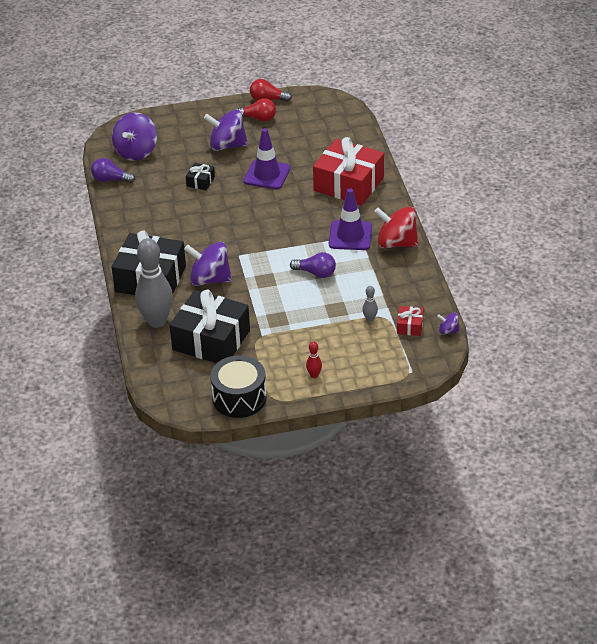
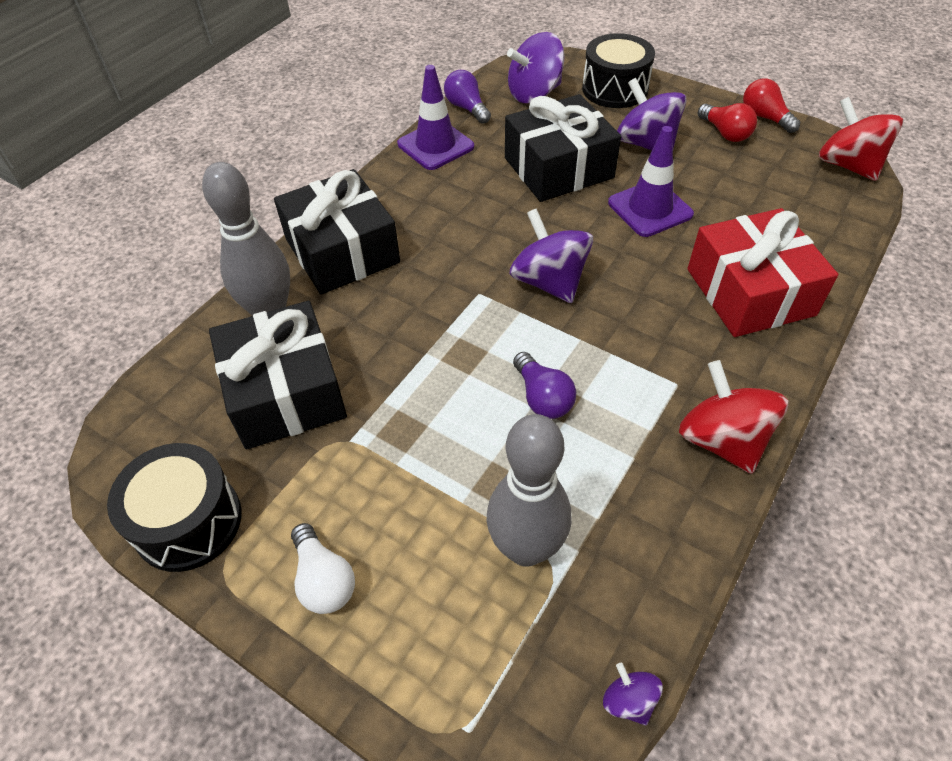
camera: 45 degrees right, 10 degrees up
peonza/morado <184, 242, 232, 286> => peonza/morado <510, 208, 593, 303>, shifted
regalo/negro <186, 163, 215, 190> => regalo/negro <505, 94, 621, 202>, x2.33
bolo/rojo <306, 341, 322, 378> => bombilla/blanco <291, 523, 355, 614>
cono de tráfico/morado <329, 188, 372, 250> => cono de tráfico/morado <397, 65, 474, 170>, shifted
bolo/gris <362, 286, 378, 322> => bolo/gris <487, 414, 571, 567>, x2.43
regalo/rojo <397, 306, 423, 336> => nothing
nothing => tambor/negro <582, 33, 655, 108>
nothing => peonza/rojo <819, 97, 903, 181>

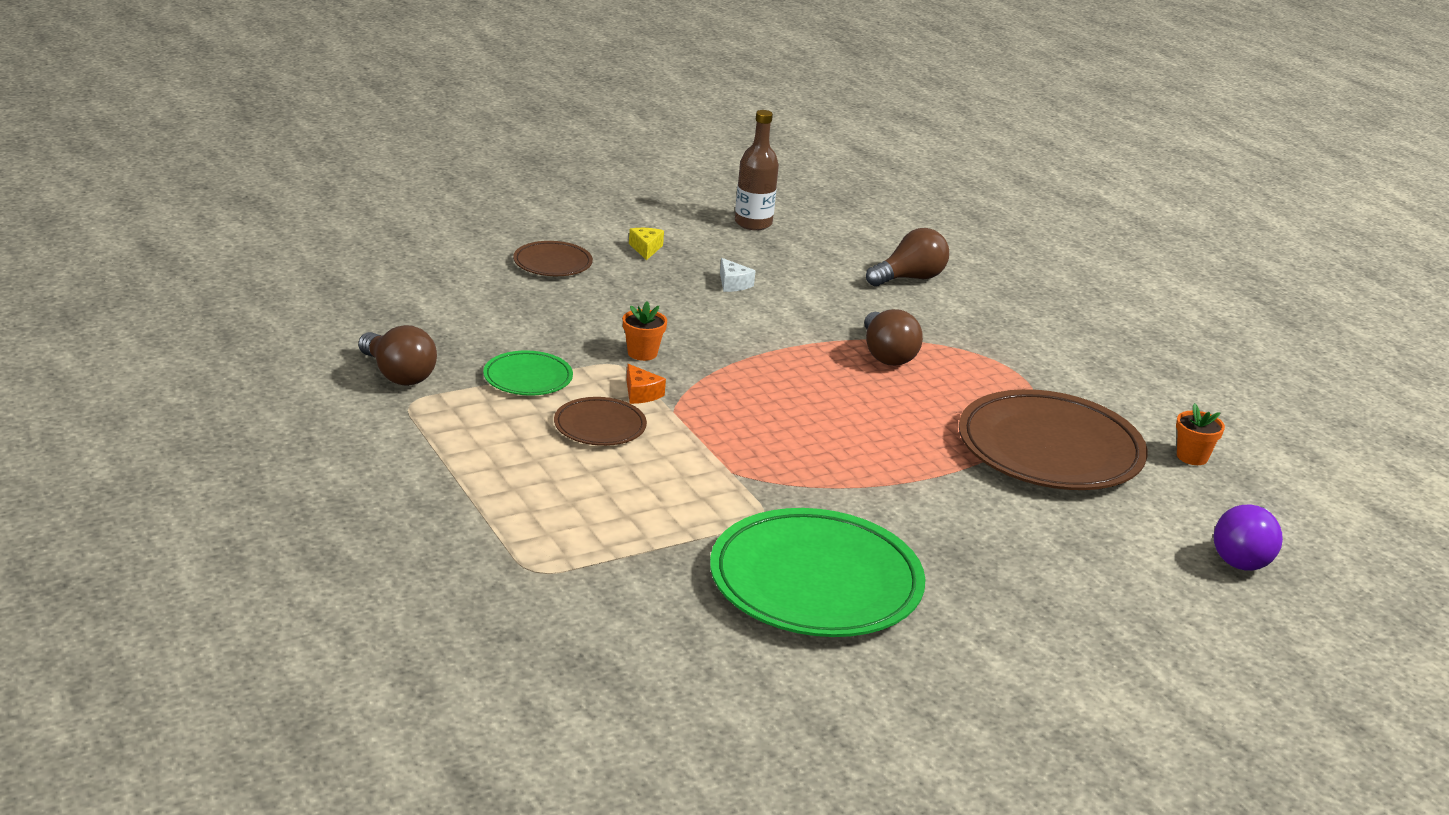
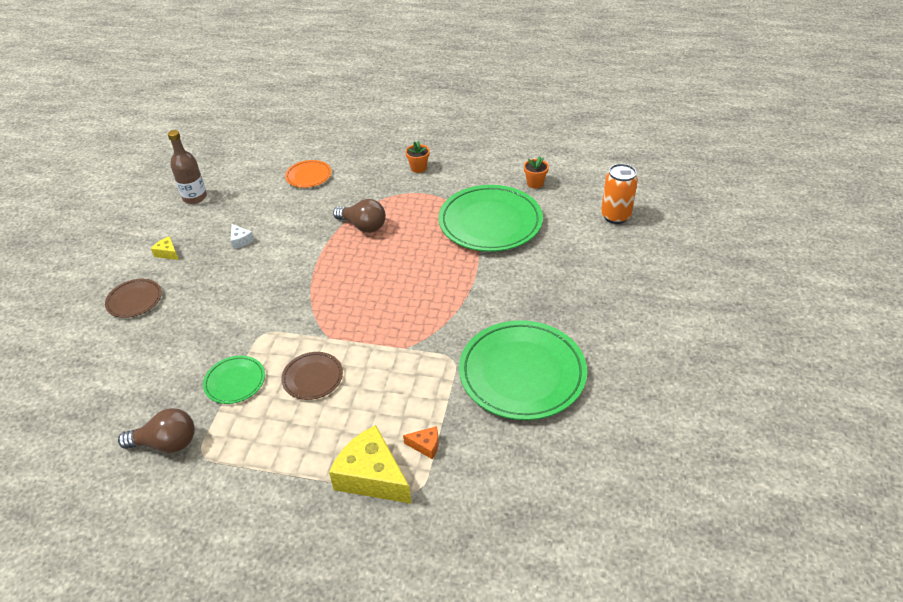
camera: 45 degrees left, 15 degrees up
maceta/naranja <623, 301, 667, 361> => maceta/naranja <405, 141, 429, 173>, shifted
queso/naranja <626, 364, 666, 404> => queso/naranja <403, 426, 439, 459>, shifted
queso/blanco <720, 258, 755, 292> => queso/blanco <231, 224, 254, 249>, 45 degrees clockwise
bombilla/marrón <866, 228, 949, 287> => plato/naranja <285, 160, 332, 188>
plato/marrón <959, 389, 1148, 490> => plato/verde <439, 185, 543, 252>
bombilla/morado <1214, 505, 1283, 571> => lata/naranja <601, 164, 638, 224>
nothing => queso/amarillo <329, 425, 412, 504>

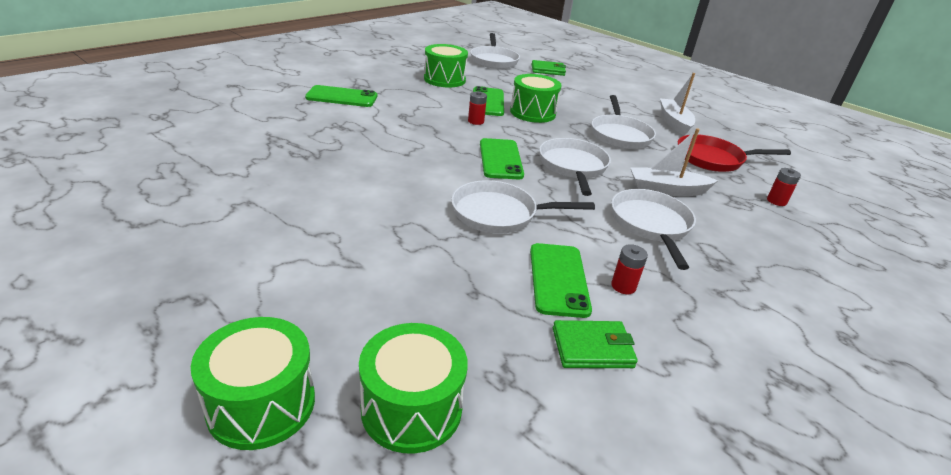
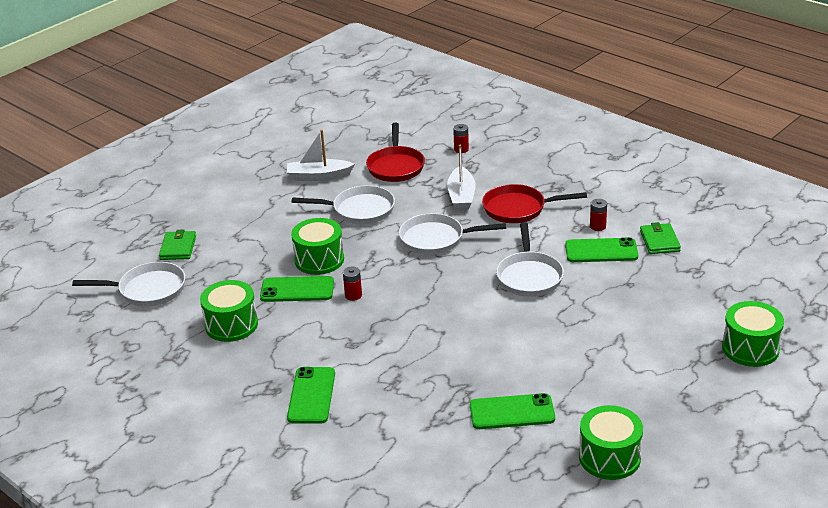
camera: 85 degrees left, 0 degrees up
tambor/verde <359, 323, 468, 454> => tambor/verde <579, 405, 643, 480>, shifted
móvil/verde <480, 138, 524, 179> => móvil/verde <470, 393, 555, 429>, shifted
sartén/blanco <611, 189, 696, 270> => sartén/rojo <482, 184, 587, 223>

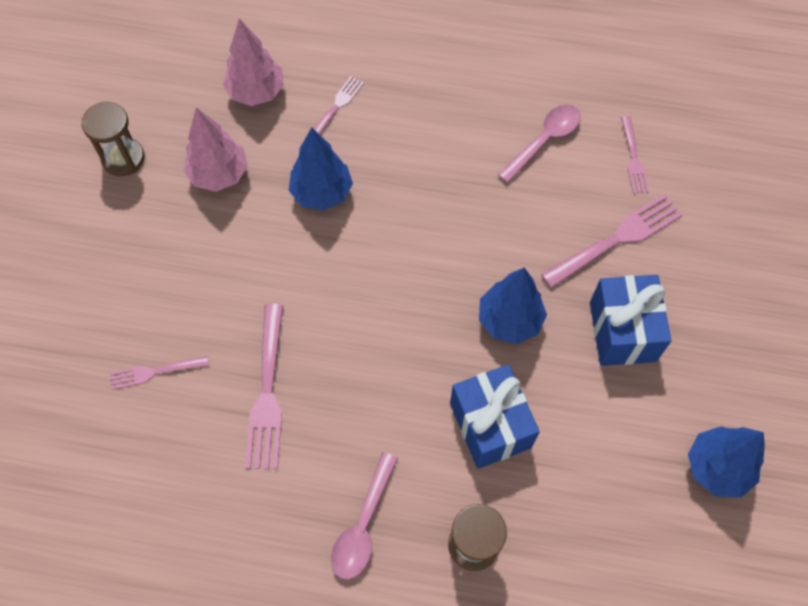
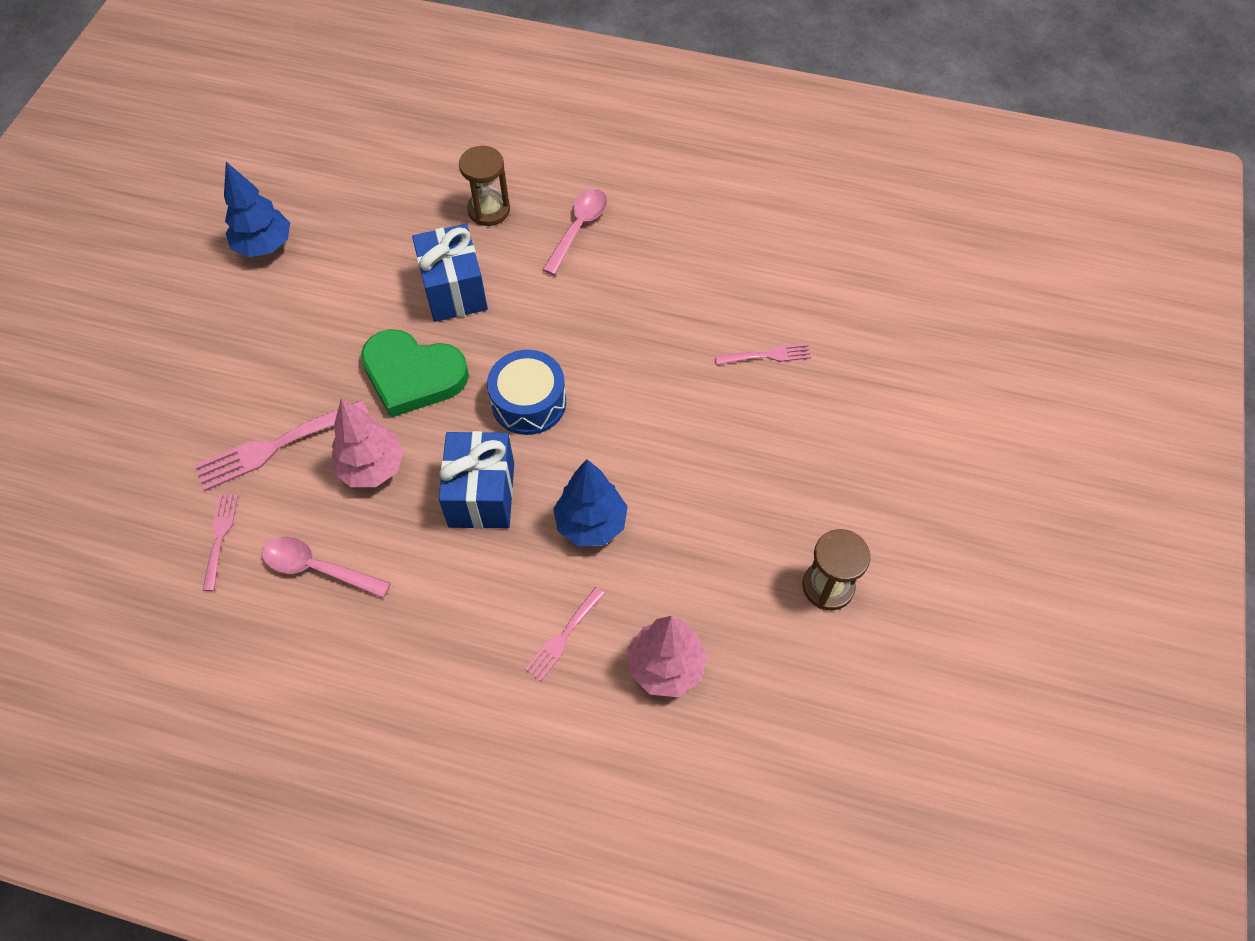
camera: 175 degrees left, 5 degrees down
árbol/rosa <184, 107, 248, 192> => árbol/rosa <332, 398, 404, 487>, shifted
tenedor/rosa <245, 304, 283, 469> => nothing
árbol/azul <479, 268, 547, 344> => corazón/verde <361, 329, 469, 418>
cuchara/rosa <497, 104, 581, 183> => cuchara/rosa <262, 537, 391, 598>, 60 degrees clockwise
regalo/azul <590, 275, 672, 366> => regalo/azul <439, 431, 514, 529>, shifted
nothing => tambor/azul <487, 350, 566, 435>

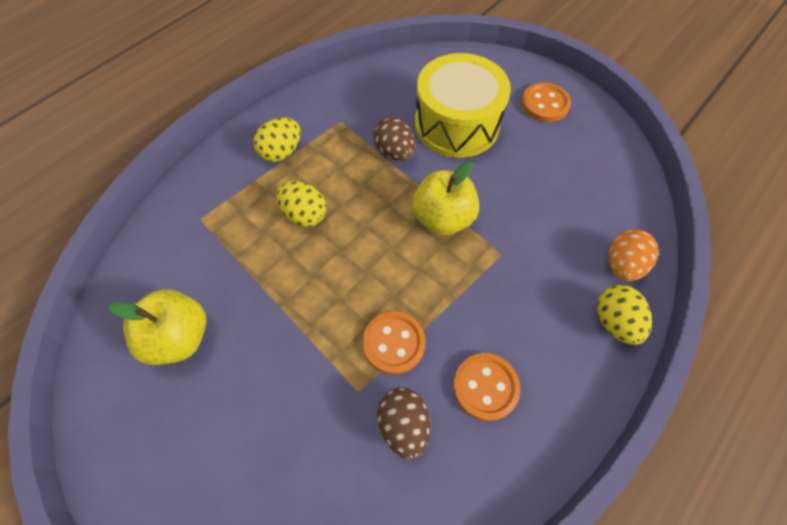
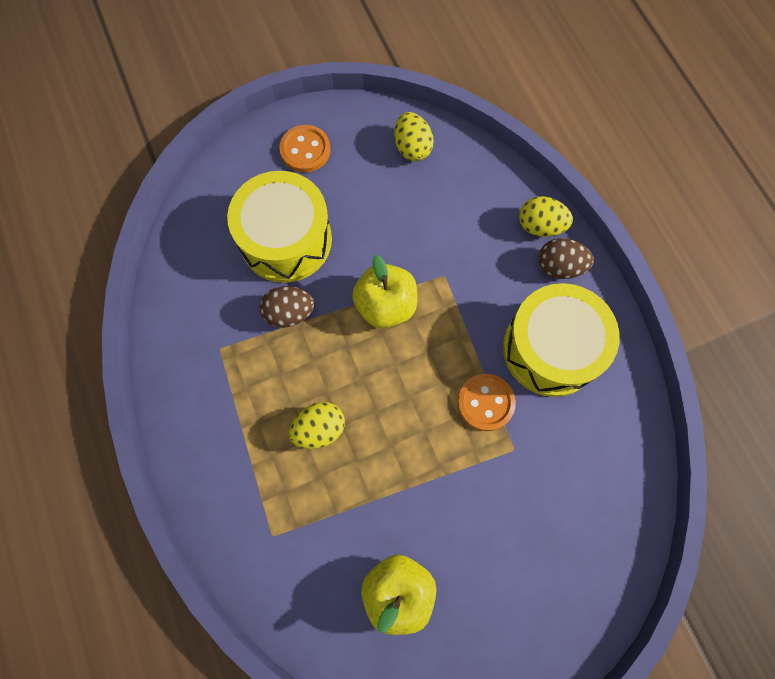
camera: 65 degrees left, 10 degrees up
huevo/amarillo <253, 118, 301, 162> => huevo/amarillo <394, 112, 434, 161>, shifted
huevo/marrón <377, 387, 430, 460> => huevo/marrón <538, 238, 594, 279>, shifted
botón/naranja <453, 353, 520, 421> => tambor/amarillo <503, 283, 620, 397>
huevo/naranja <608, 229, 659, 281> => nothing

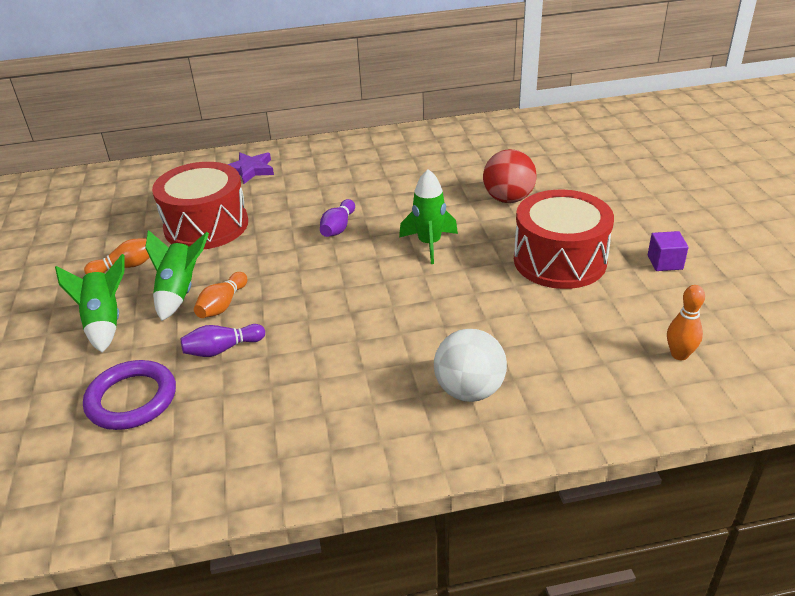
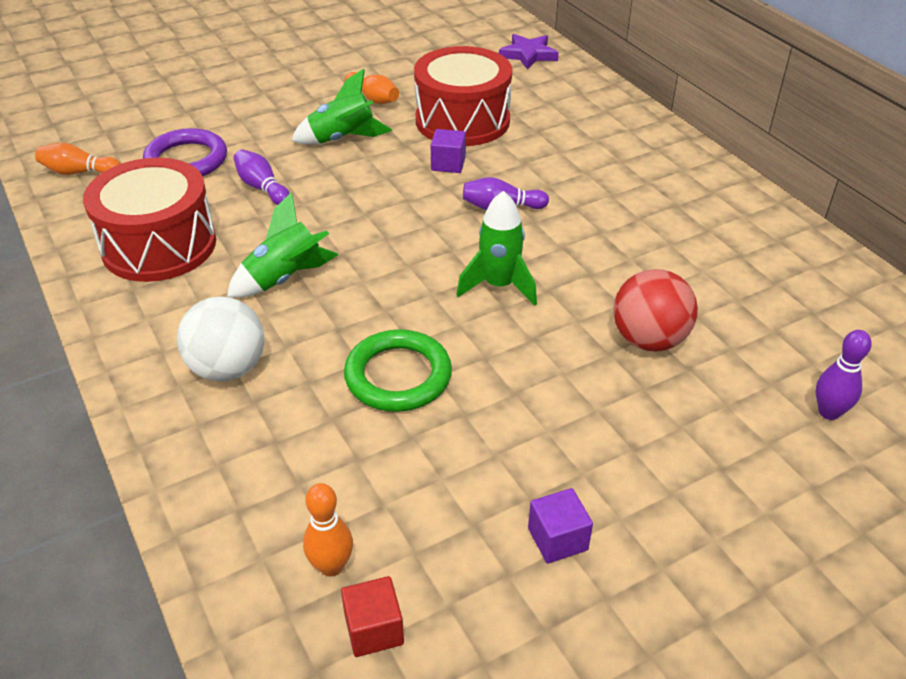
camera: 70 degrees right, 5 degrees up
cohete/verde <55, 254, 125, 353> => cohete/verde <227, 192, 339, 298>, shifted
bolo/naranja <194, 272, 247, 318> => bolo/naranja <35, 143, 121, 175>, shifted
estrella/morado <227, 152, 274, 184> => estrella/morado <499, 34, 559, 70>, shifted
tambor/rojo <514, 190, 614, 289> => tambor/rojo <83, 158, 216, 282>, shifted
nothing => cubo/rojo <341, 576, 404, 657>
nothing => anillo/verde <344, 329, 452, 412>
nothing => cubo/morado <431, 129, 466, 173>
nothing => bolo/morado <816, 330, 872, 420>

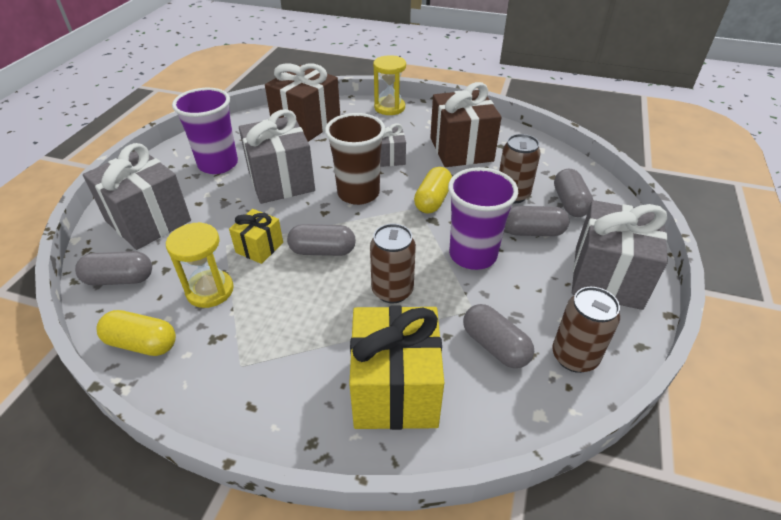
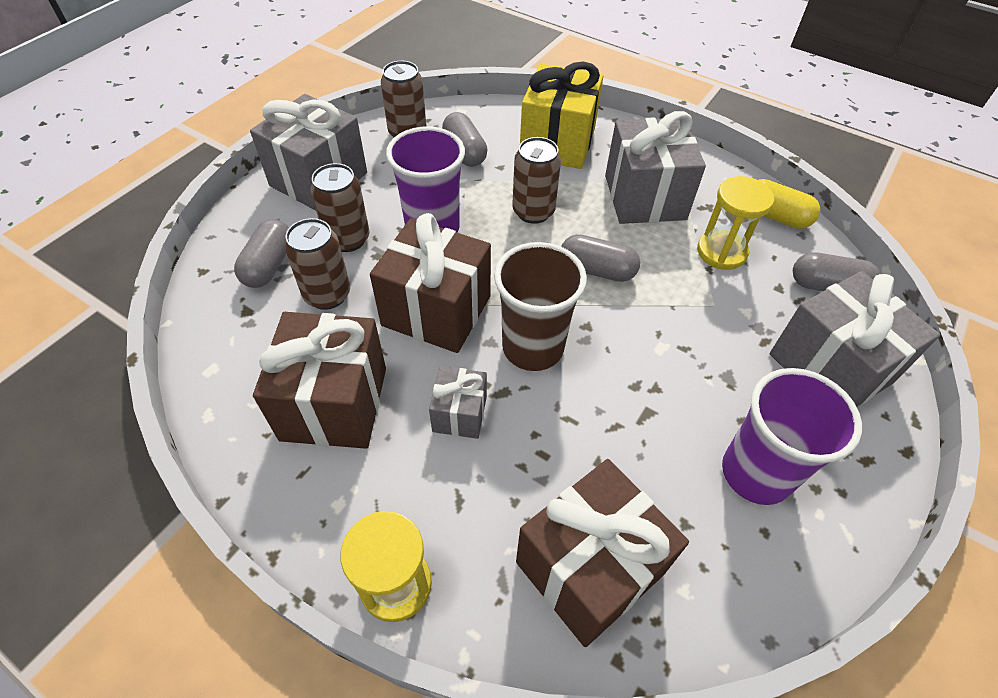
camera: 165 degrees left, 10 degrees up
regalo/amarillo <229, 209, 283, 264> => nothing
regalo/gris <239, 109, 315, 204> => regalo/gris <605, 111, 706, 224>, shifted
cápsula/amarillo <414, 167, 452, 214> => regalo/marrón <370, 213, 491, 353>
cápsula/gris <504, 206, 569, 236> => lata/marrón <311, 163, 369, 252>

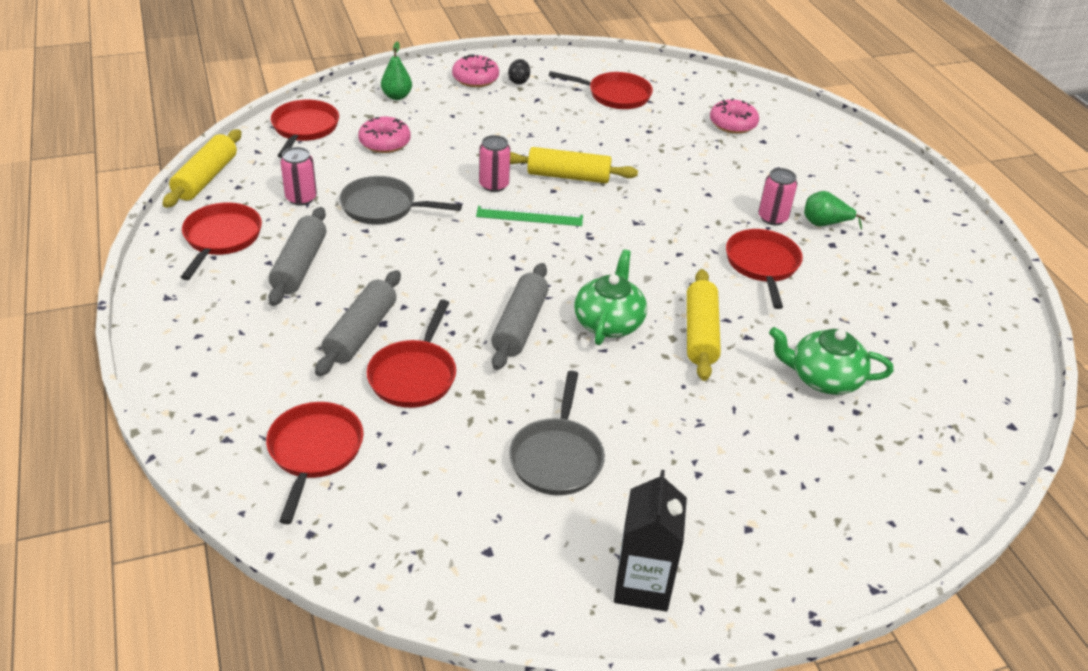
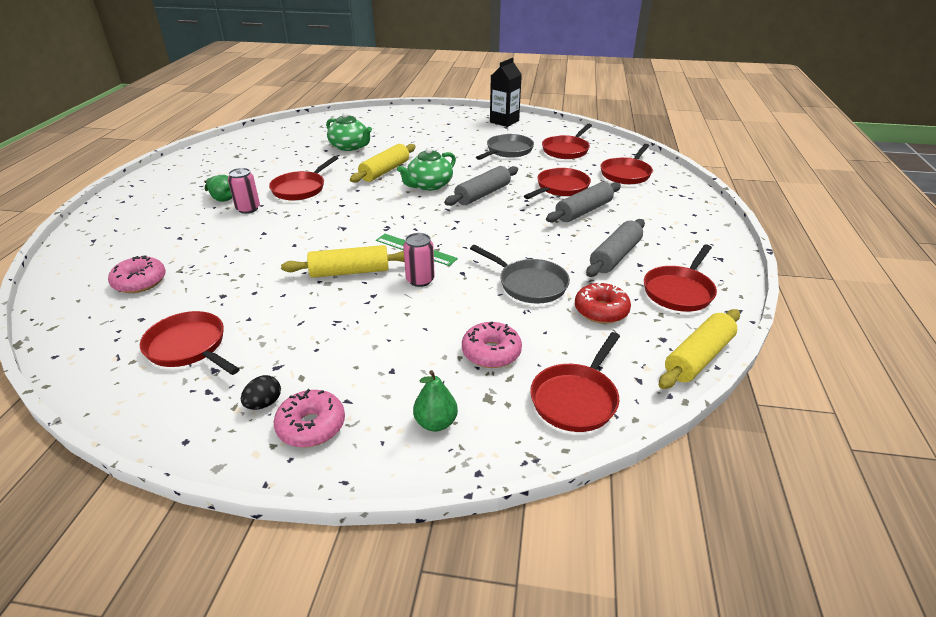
camera: 150 degrees left, 5 degrees down
lata/rosa <280, 147, 317, 206> => rosquilla/rojo <575, 283, 631, 324>
rodillo/amarillo <510, 147, 638, 183> => rodillo/amarillo <281, 245, 405, 278>, 45 degrees counterclockwise
nothing => sartén/rojo <542, 124, 592, 159>

